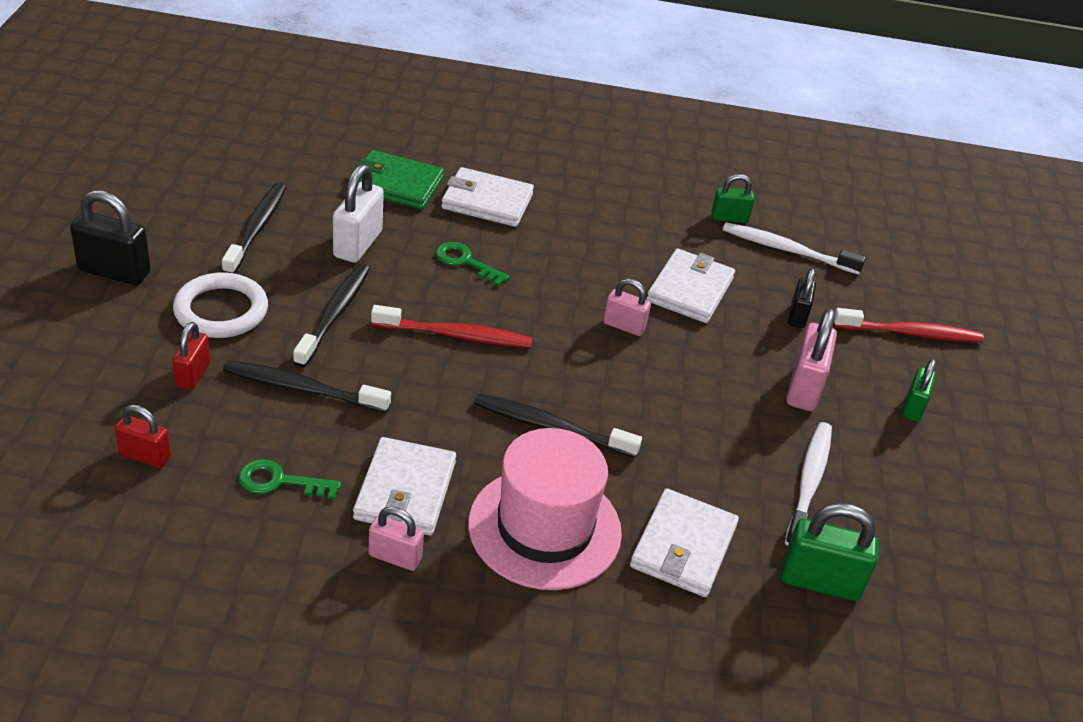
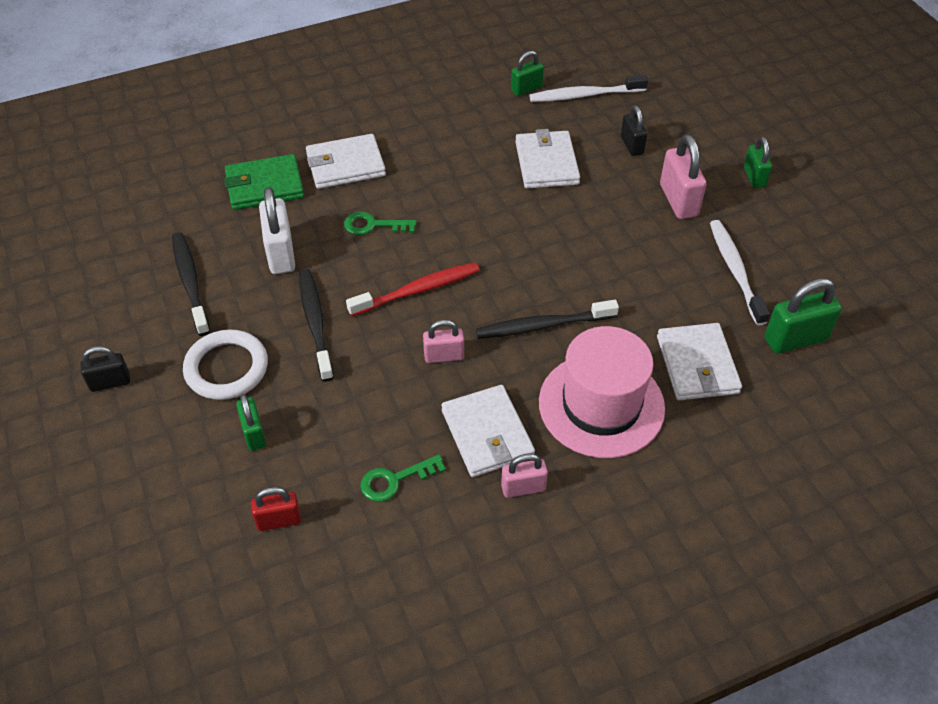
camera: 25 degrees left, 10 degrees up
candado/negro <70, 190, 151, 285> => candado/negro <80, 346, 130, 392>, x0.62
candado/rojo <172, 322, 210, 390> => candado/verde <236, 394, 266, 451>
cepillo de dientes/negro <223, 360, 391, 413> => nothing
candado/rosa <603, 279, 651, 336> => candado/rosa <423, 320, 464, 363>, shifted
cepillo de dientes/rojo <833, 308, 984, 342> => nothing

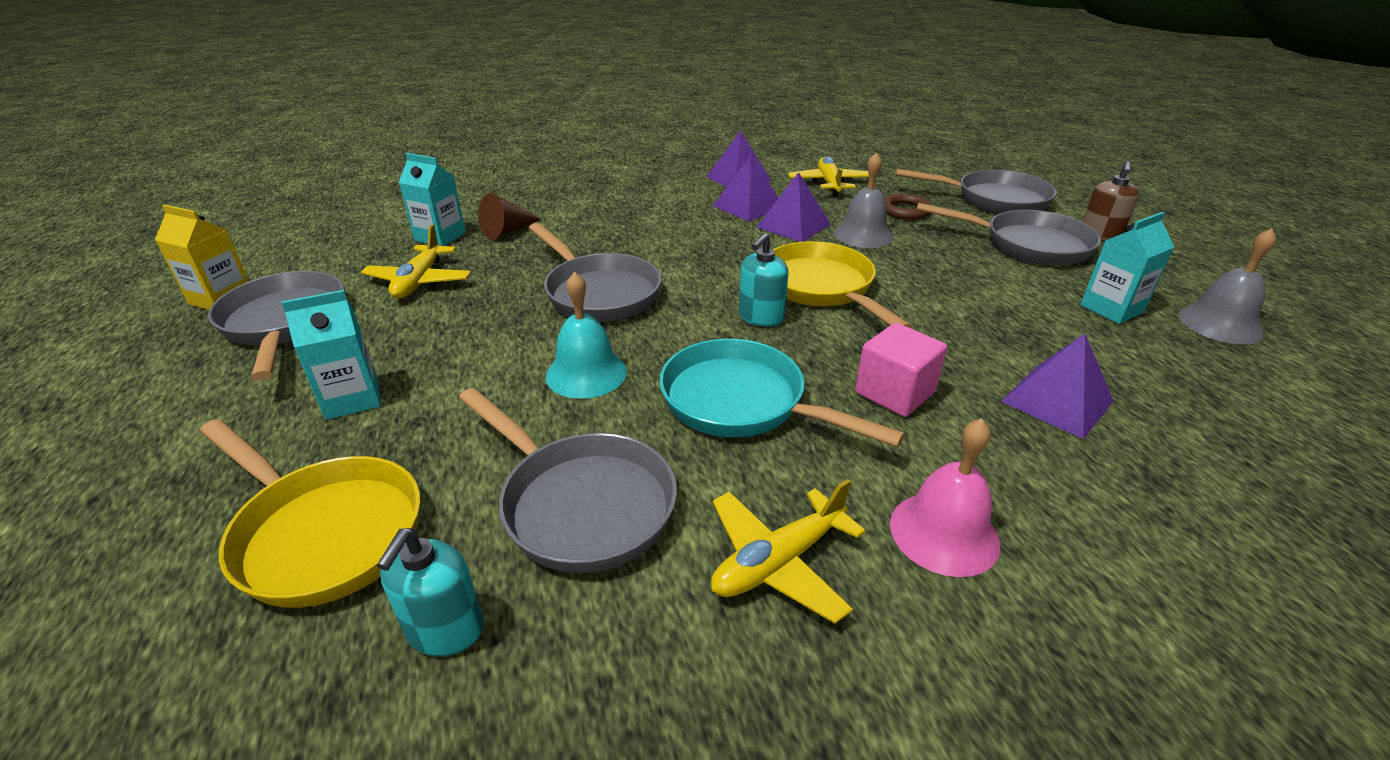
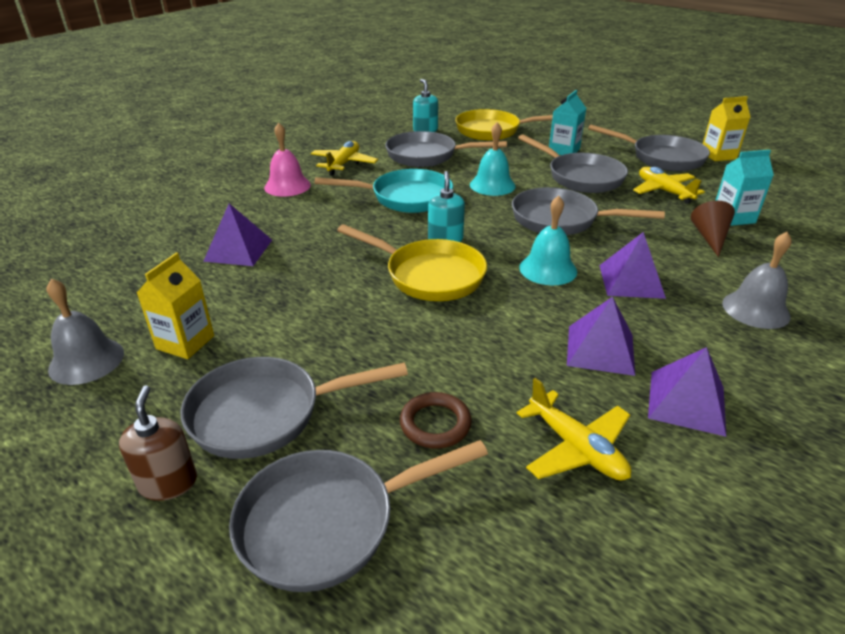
camera: 145 degrees right, 0 degrees up
pirámide/morado <757, 172, 831, 242> => pirámide/morado <599, 232, 666, 299>, shifted
campana/gris <834, 152, 893, 248> => campana/gris <722, 232, 791, 329>, shifted
cubo/rosa <855, 323, 947, 417> => nothing
cartón de leche/turquesa <1080, 212, 1174, 324> => cartón de leche/amarillo <137, 252, 214, 359>
nothing => sartén/gris <518, 134, 628, 193>
nothing => campana/turquesa <519, 196, 577, 285>

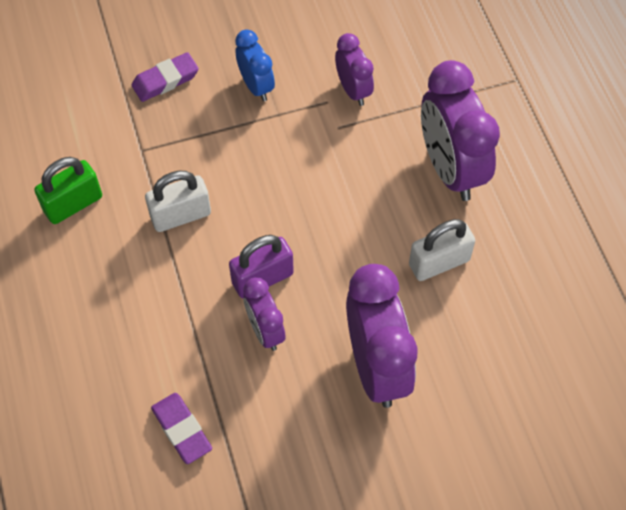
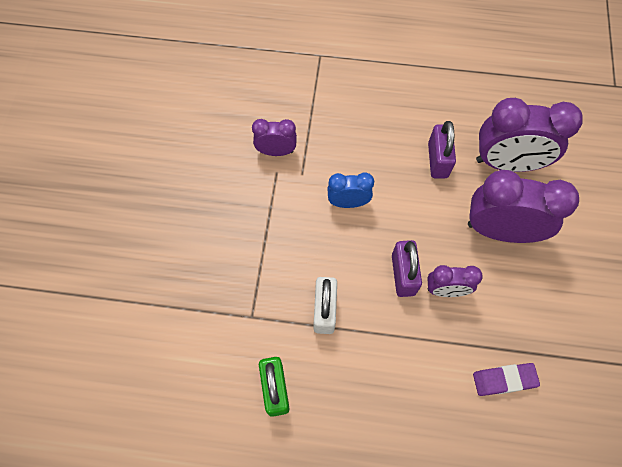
camera: 65 degrees left, 5 degrees up
goma de borrar/morado <131, 52, 199, 102> => nothing
despertador/azul <235, 30, 275, 101> => despertador/azul <327, 172, 374, 208>, shifted
candado/blanco <409, 219, 475, 281> => candado/morado <428, 121, 456, 178>
despertador/morado <421, 60, 500, 201> => despertador/morado <476, 98, 583, 172>, shifted

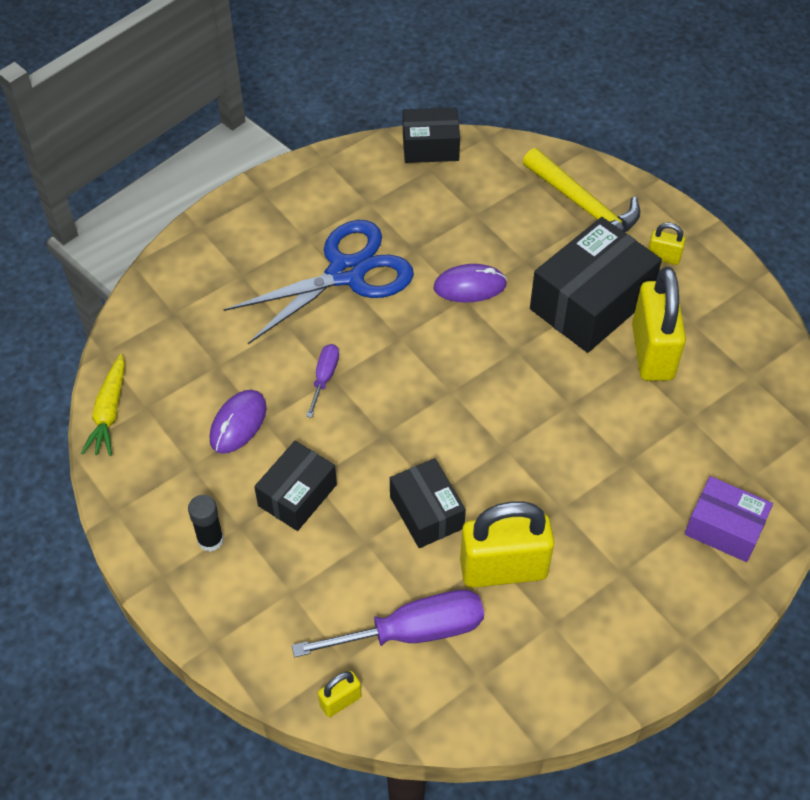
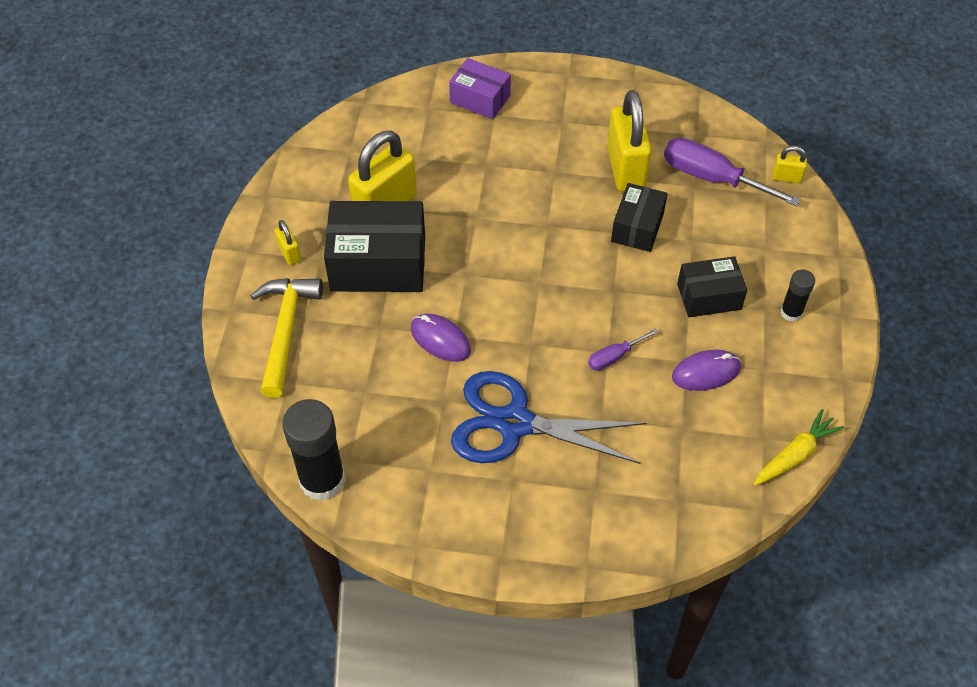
camera: 135 degrees left, 0 degrees up
caja/negro <403, 108, 460, 163> => barra de pegamento/negro <282, 399, 345, 501>
candado/amarillo <460, 501, 554, 588> => candado/amarillo <607, 90, 652, 192>, 45 degrees clockwise
caja/morado <685, 476, 773, 562> => caja/morado <449, 58, 511, 119>, 45 degrees counterclockwise

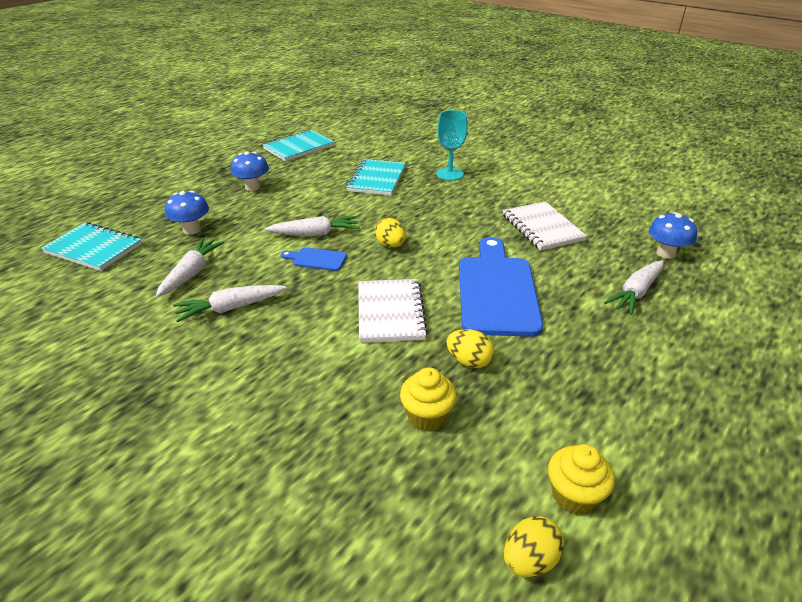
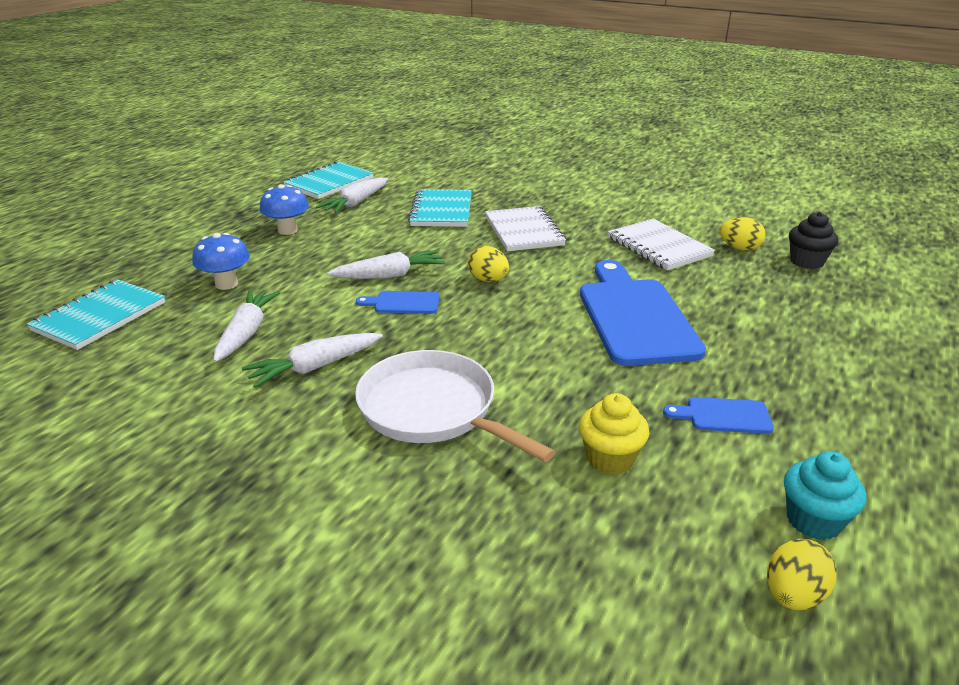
camera: 10 degrees left, 5 degrees down
cuaderno/turquesa <41, 222, 142, 271> => cuaderno/turquesa <27, 279, 165, 350>, 75 degrees counterclockwise
cuaderno/blanco <358, 279, 428, 343> => cuaderno/blanco <485, 206, 566, 252>, shifted
copa/turquesa <436, 110, 468, 181> => nothing
huevo/amarillo <446, 329, 495, 368> => huevo/amarillo <720, 217, 766, 251>, shifted
magdalena/amarillo <548, 444, 615, 515> => magdalena/turquesa <784, 451, 866, 540>
zanahoria/blanco <604, 260, 663, 315> => zanahoria/blanco <316, 177, 388, 213>, shifted
seta/azul <649, 212, 697, 259> => magdalena/negro <789, 212, 838, 269>
nothing => sartén/blanco <355, 350, 555, 462>
nothing => tabla de cortar/azul <663, 397, 774, 434>

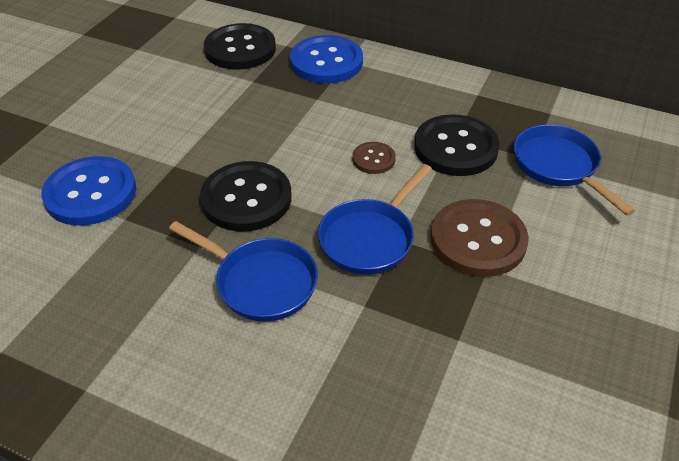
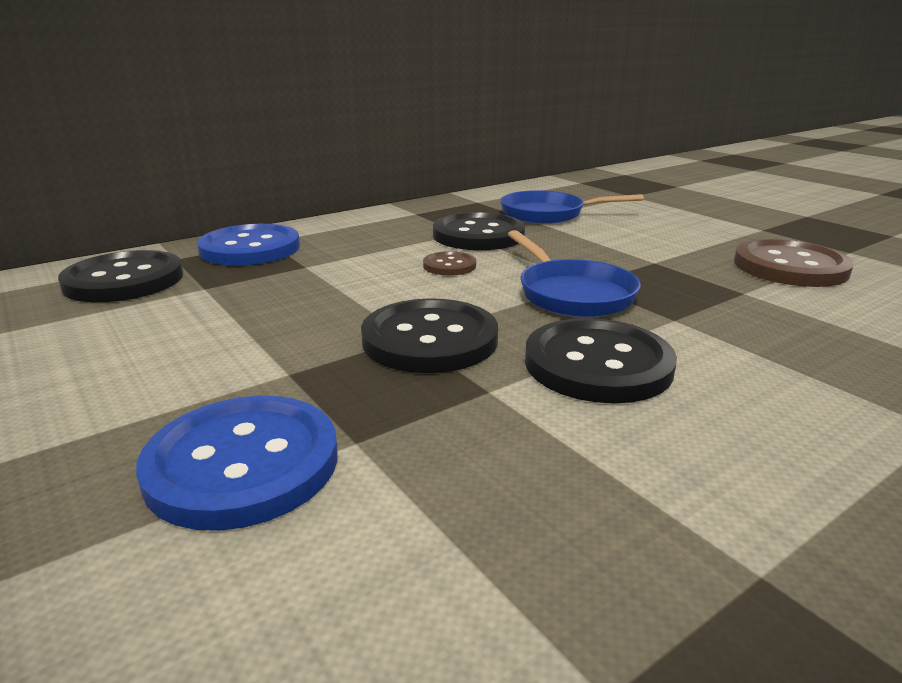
camera: 60 degrees left, 20 degrees down
sartén/azul <169, 221, 318, 322> => botón/negro <525, 318, 677, 404>
botón/marrón <430, 199, 529, 277> => botón/marrón <734, 239, 854, 287>, shifted

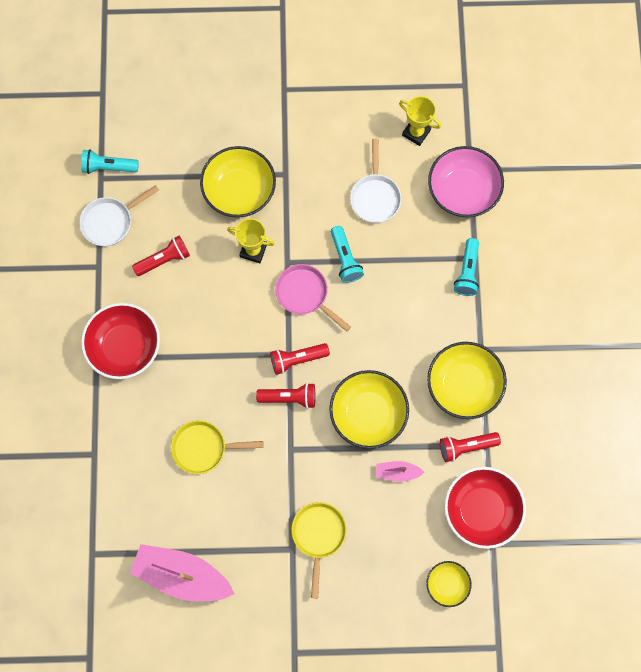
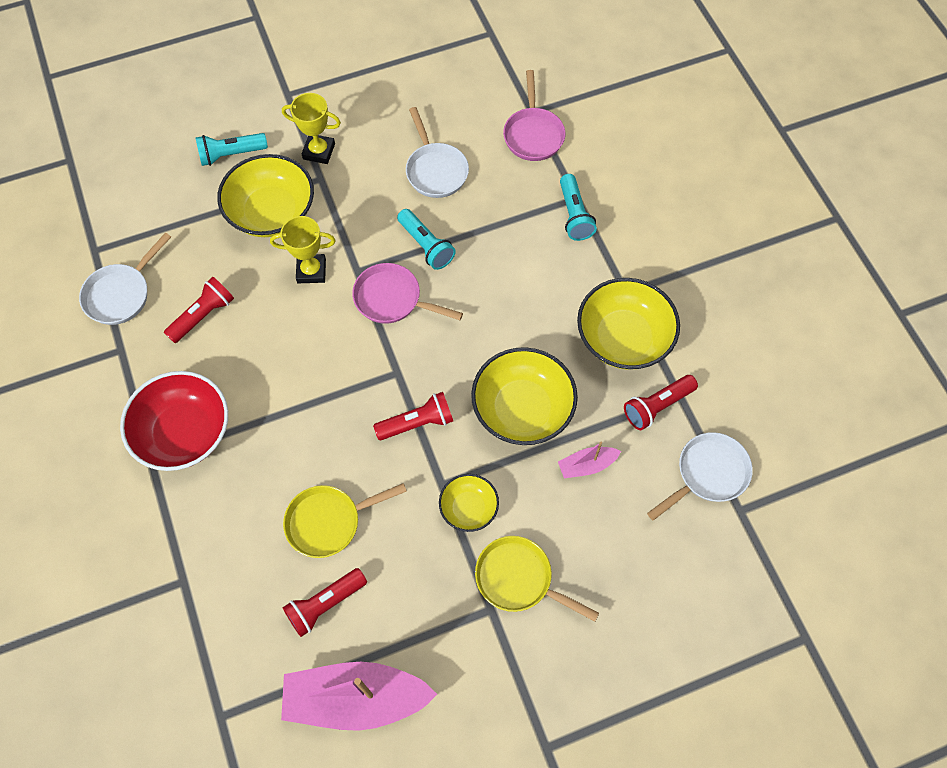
camera: 20 degrees left, 10 degrees down
lámpara de mano/turquesa <81, 149, 139, 174> => lámpara de mano/turquesa <196, 133, 268, 166>, shifted
lámpara de mano/rojo <270, 343, 330, 375> => lámpara de mano/rojo <283, 568, 367, 637>, shifted
sartén/amarillo <292, 502, 347, 598> => sartén/amarillo <475, 536, 599, 621>, 45 degrees counterclockwise
trofeo/amarillo <399, 96, 441, 146> => trofeo/amarillo <282, 93, 341, 164>, shifted
cuenco/amarillo <426, 561, 472, 607> => cuenco/amarillo <439, 474, 499, 532>, shifted
cuenco/rosa <428, 146, 504, 218> => sartén/rosa <503, 70, 565, 161>
cuenco/rojo <445, 467, 526, 549> => sartén/blanco <647, 432, 753, 521>

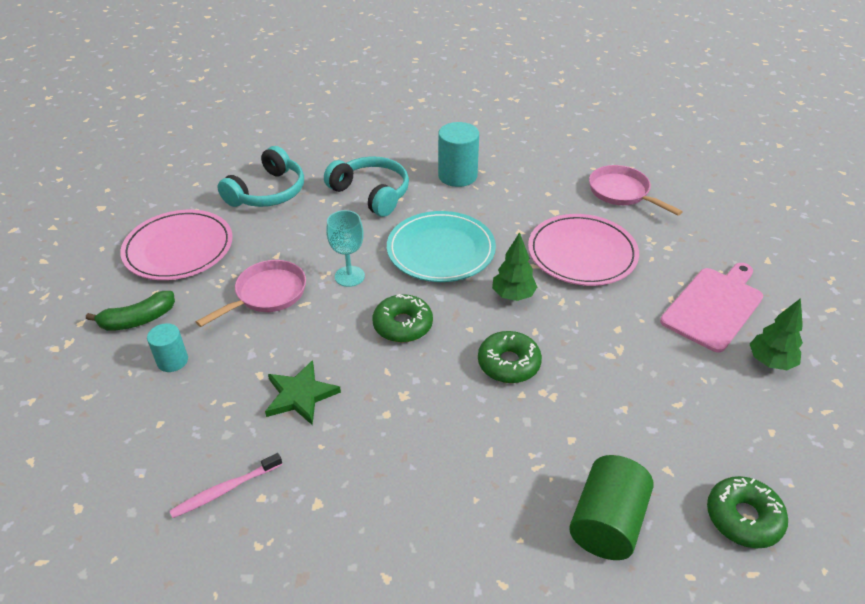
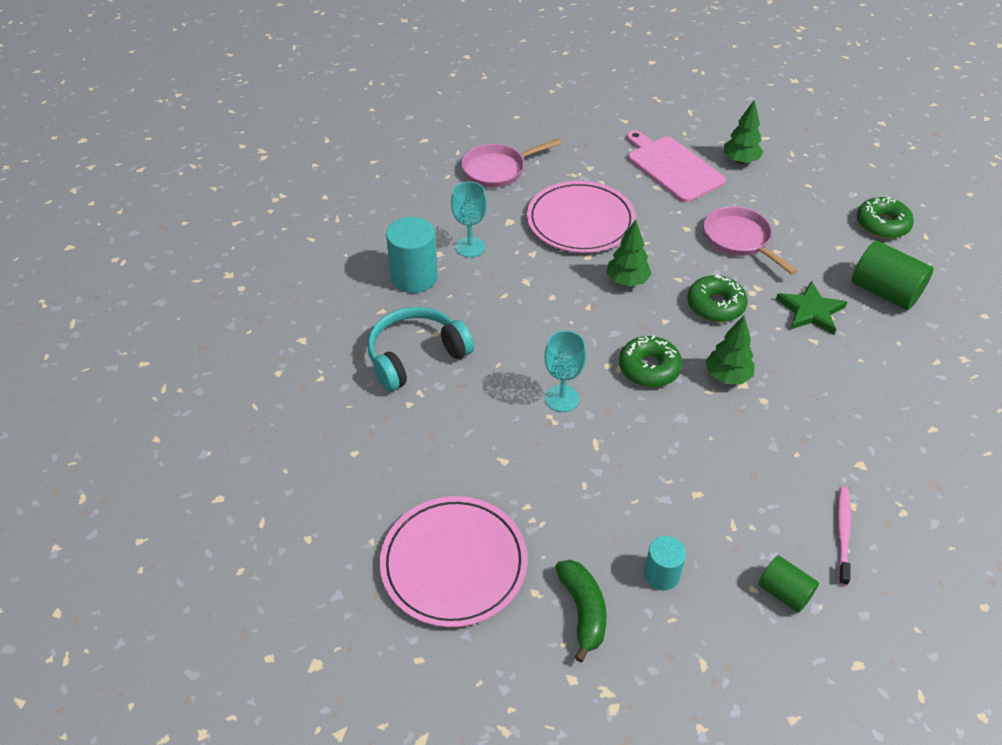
camera: 75 degrees left, 5 degrees up
cepillo de dientes/rosa <170, 453, 282, 518> => cepillo de dientes/rosa <837, 487, 851, 586>, 150 degrees counterclockwise
sartén/rosa <196, 260, 306, 327> => sartén/rosa <704, 206, 798, 275>, shifted
auriculares/turquesa <218, 146, 304, 207> => nothing
estrella/verde <265, 360, 341, 425> => estrella/verde <776, 281, 847, 335>, shifted
plato/turquesa <387, 211, 496, 282> => nothing
nothing => copa/turquesa <451, 182, 487, 258>
nothing => árbol/verde <705, 316, 755, 384>
nothing => cilindro/verde <758, 555, 819, 613>

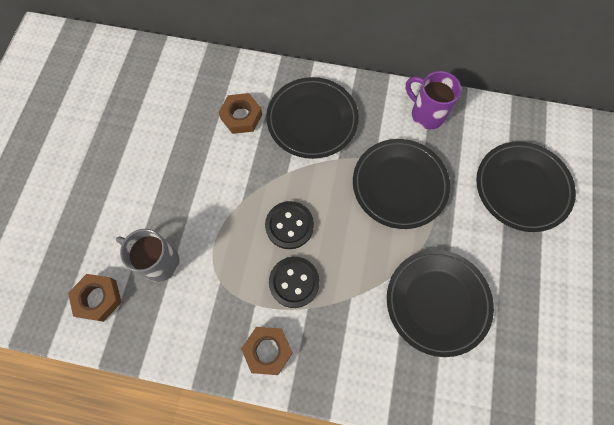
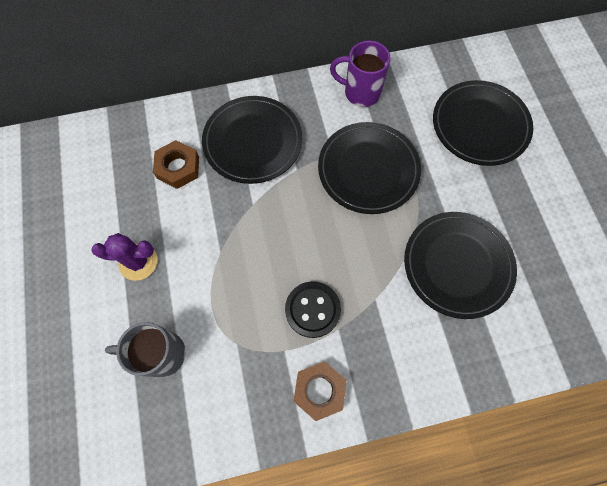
camera: 25 degrees left, 0 degrees up
tuerca/marrón <68, 274, 122, 322> => nothing
botón/negro <265, 201, 314, 249> => nothing
nothing => cactus/morado <91, 233, 157, 281>

